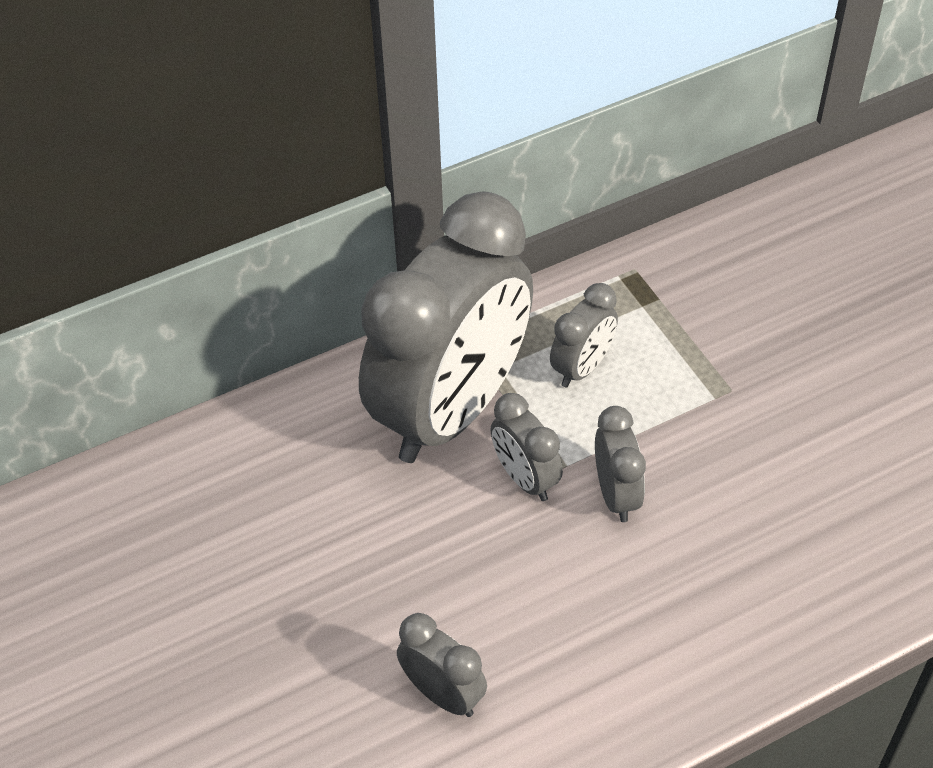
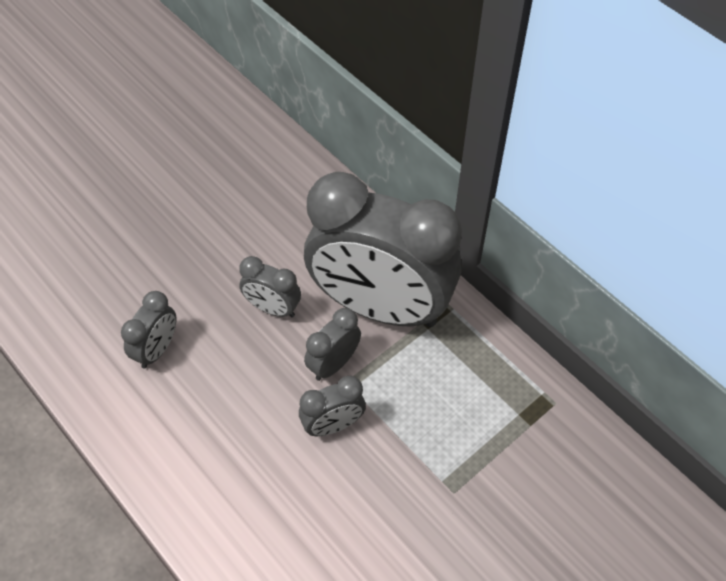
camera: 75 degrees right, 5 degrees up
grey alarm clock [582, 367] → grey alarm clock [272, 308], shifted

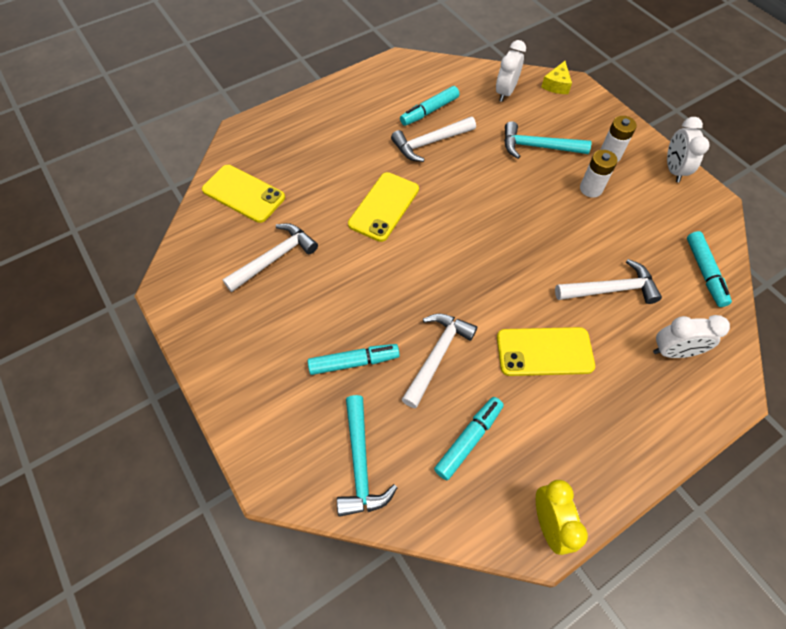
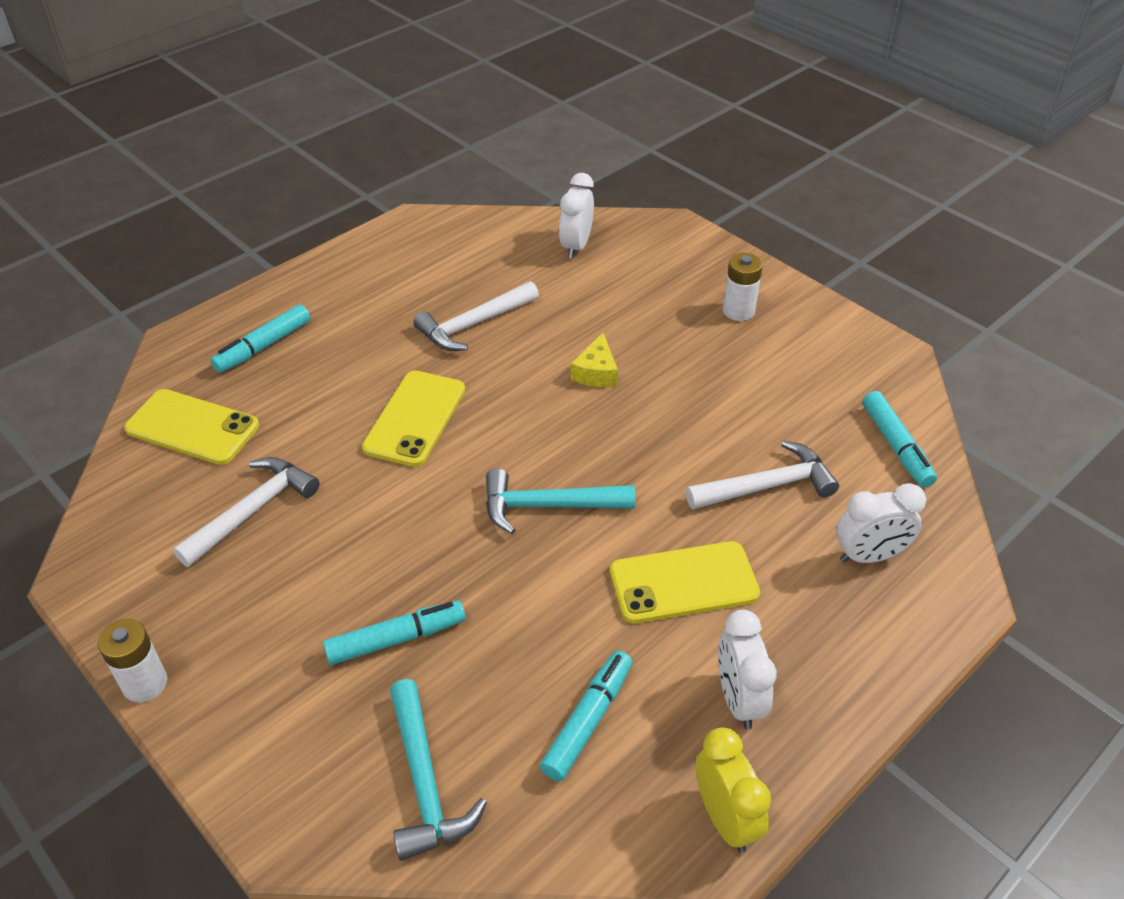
camera: 10 degrees left, 15 degrees down
turquoise marker pen [429, 111] → turquoise marker pen [263, 346], shifted
white claw hammer [437, 355] → -
turquoise claw hammer [538, 147] → turquoise claw hammer [548, 506], shifted
bright yellow cheese wedge [556, 85] → bright yellow cheese wedge [596, 372], shifted
white AA battery [591, 189] → white AA battery [145, 683], shifted
white alarm clock [673, 170] → white alarm clock [739, 699], shifted

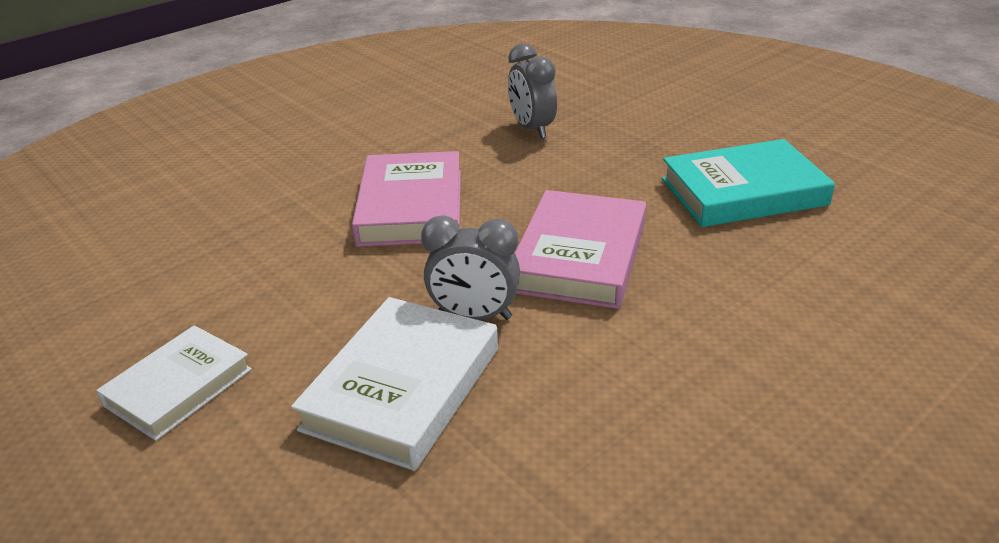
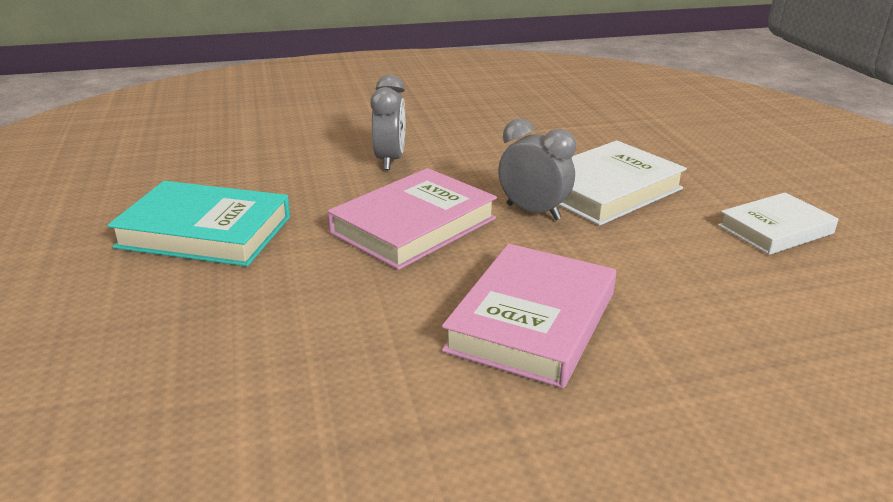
camera: 155 degrees left, 5 degrees down
grey alarm clock [532, 129] → grey alarm clock [390, 160], shifted

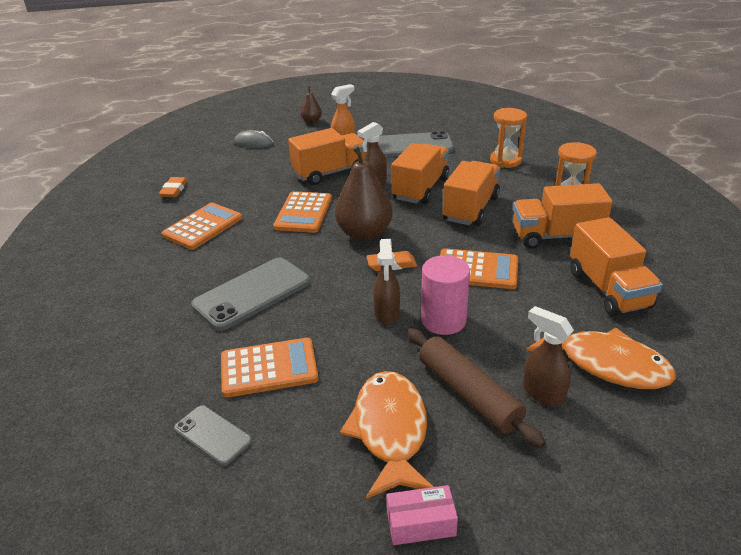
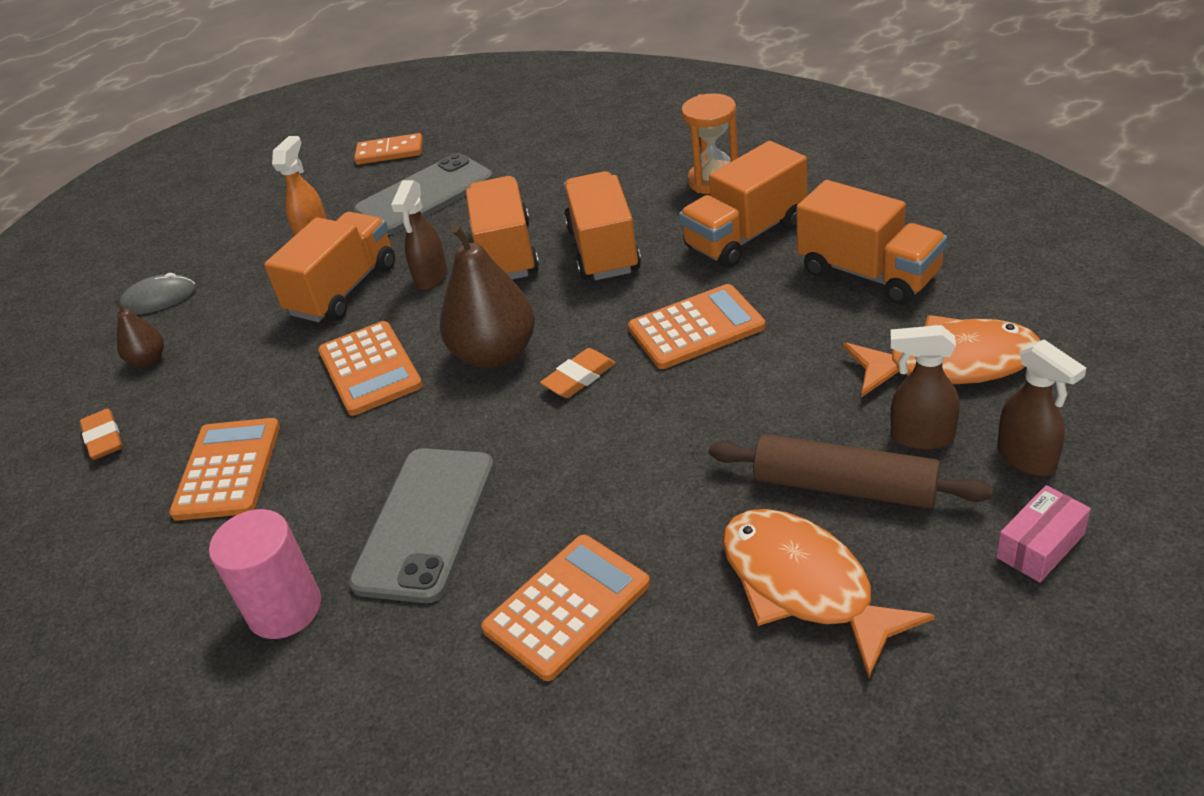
camera: 30 degrees left, 5 degrees up
grey smartphone [212, 435] → -
russet pear fruit [312, 121] → russet pear fruit [148, 360], shifted
russet spray cleaner [387, 314] → russet spray cleaner [1027, 459], shifted
rose-pink box [421, 524] → rose-pink box [1040, 546], shifted
rose-pink cylinder shape [443, 320] → rose-pink cylinder shape [284, 608], shifted
bright orange hourglass [505, 161] → -
- → bright orange domino piece [390, 152]

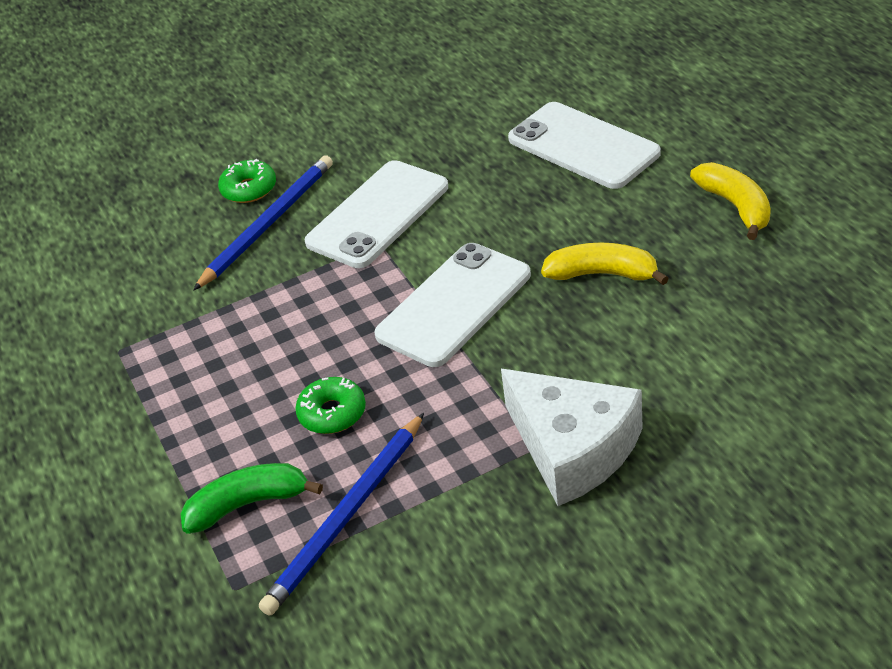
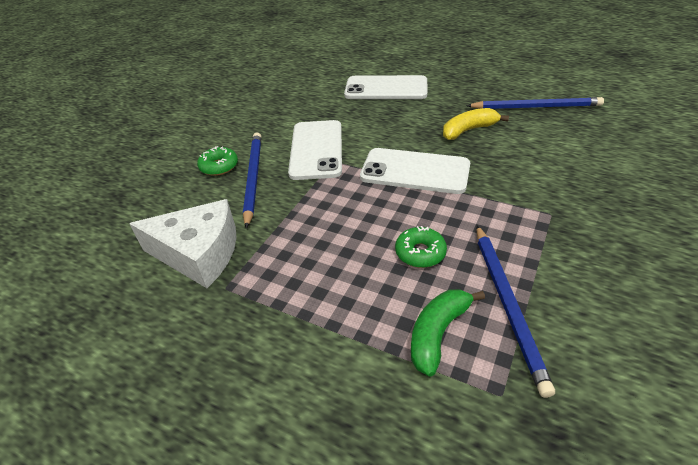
camera: 40 degrees left, 0 degrees up
white smartphone [454, 305] → white smartphone [415, 171], 75 degrees counterclockwise
white cheese wedge [573, 449] → white cheese wedge [199, 254], shifted
bright yellow banana [735, 206] → -
- → royal blue pencil [536, 107]

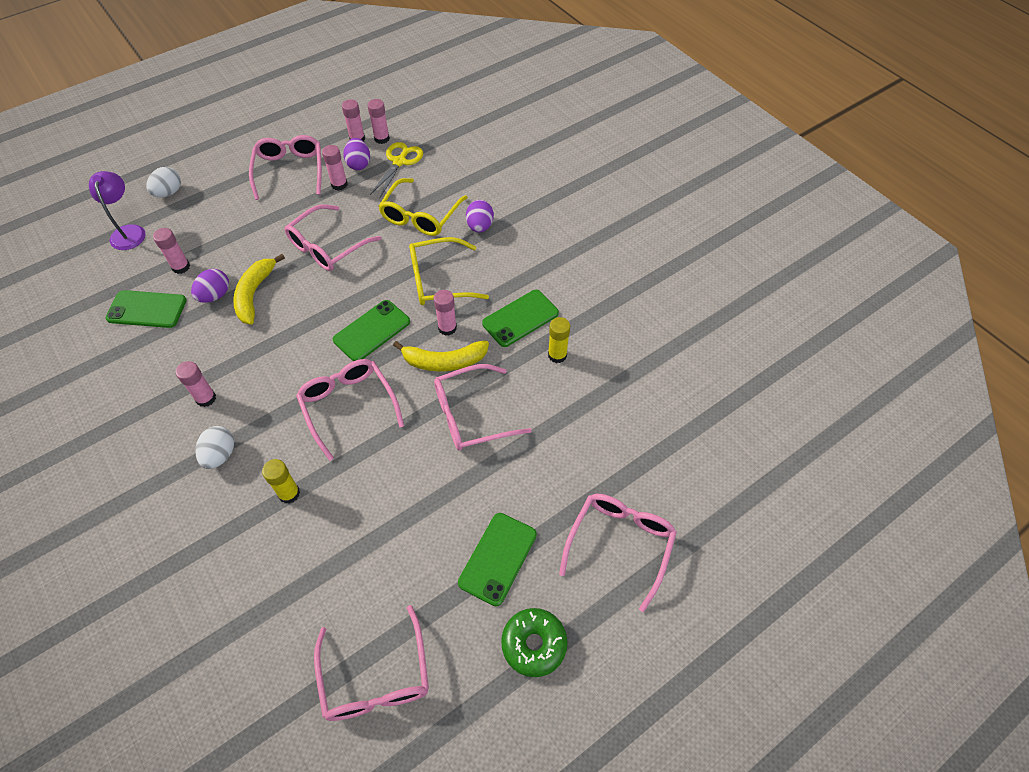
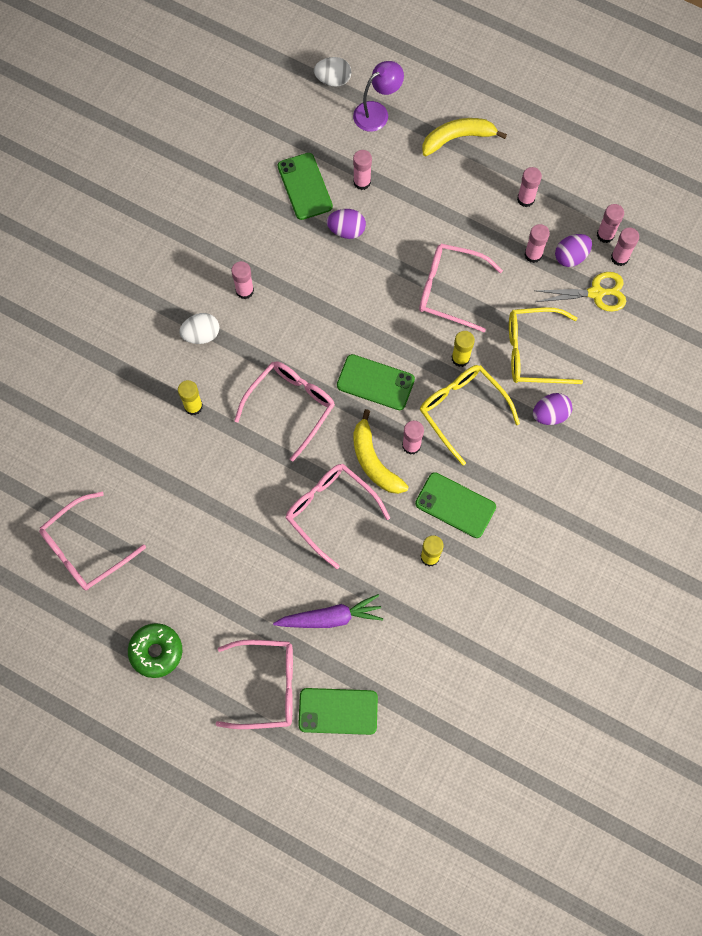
camera: 65 degrees right, 15 degrees up
white egg [169, 193] → white egg [333, 80], shifted
bright yellow banana [254, 294] → bright yellow banana [457, 138], shifted
rose-pink spectacles [290, 171] → rose-pink stick of glue [525, 199]
emerald smartphone [498, 558] → emerald smartphone [338, 711], shifted
- → royal purple root vegetable [330, 617]
- → bright yellow stick of glue [460, 358]

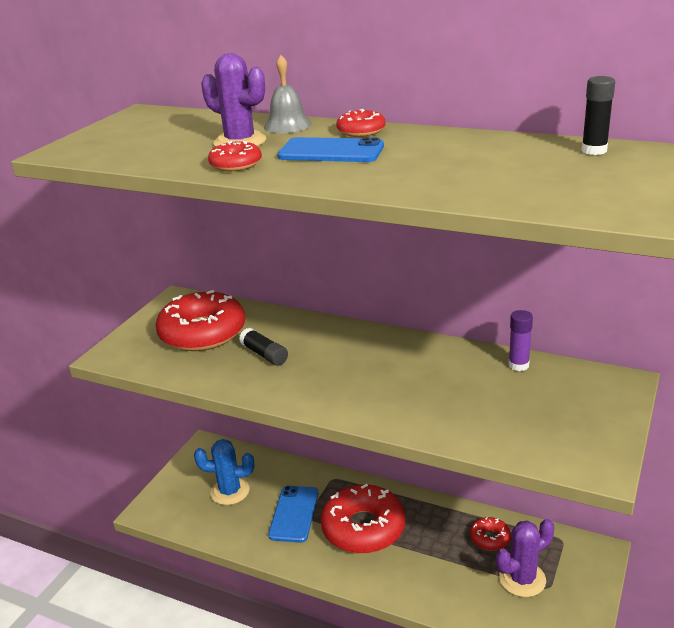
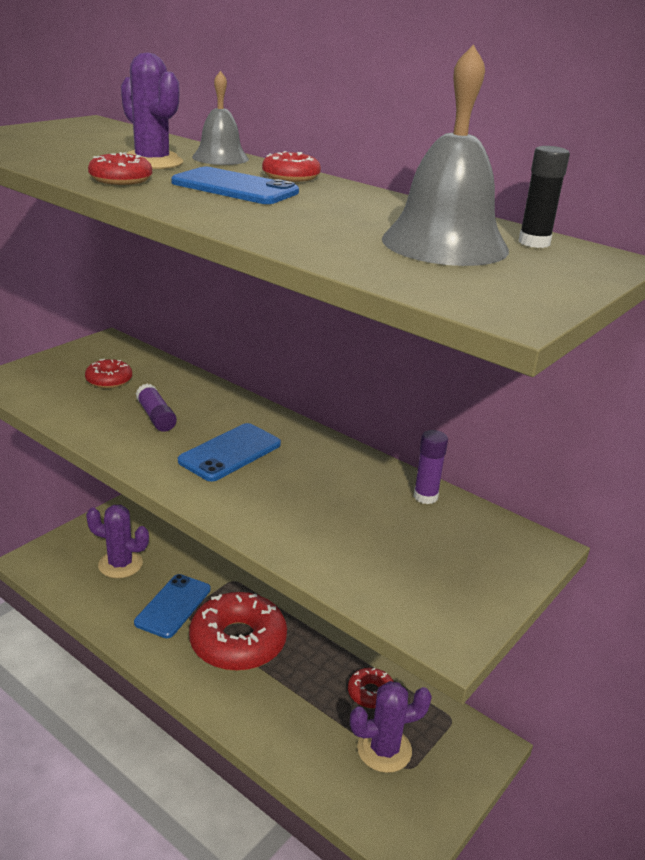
camera: 10 degrees right, 0 degrees up
scarlet donut [202, 333] → scarlet donut [109, 380], x0.47
royal blue prickly plant [230, 491] → royal purple prickly plant [120, 564]
black stick of glue [264, 354] → royal purple stick of glue [156, 417]
- → royal blue smartphone [230, 452]
- → grey hand bell [445, 244]

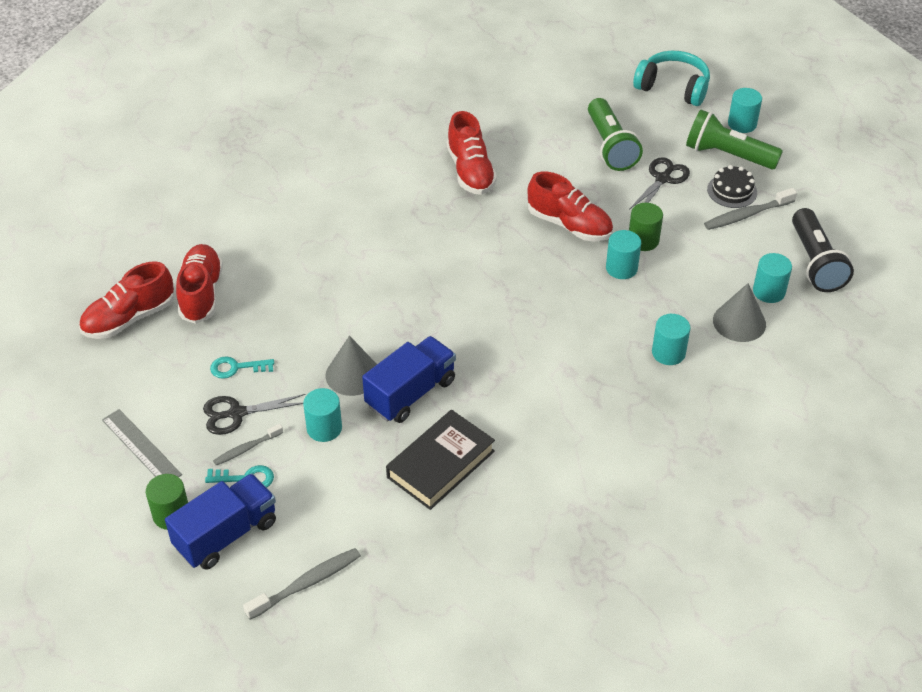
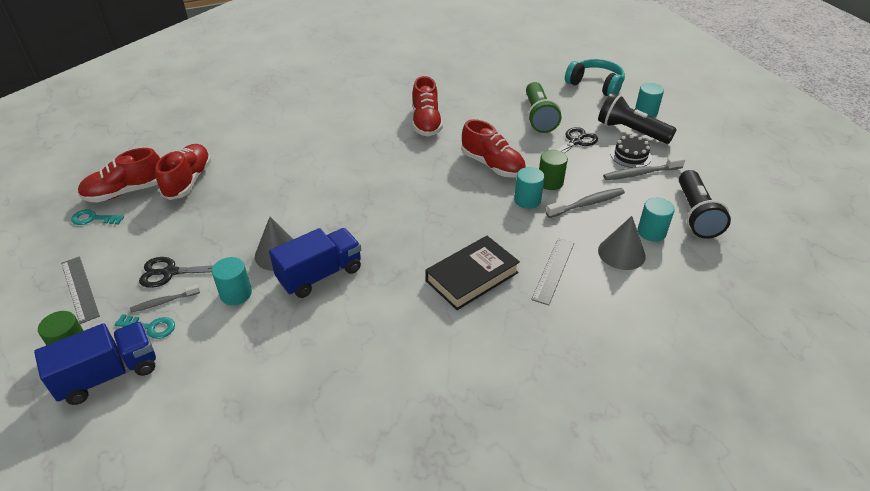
camera: 10 degrees right, 5 degrees down
turquoise latchkey [236, 368] → turquoise latchkey [93, 218], shifted
grey toothbrush [307, 583] → grey toothbrush [587, 204], shifted
black book [441, 464] → black book [472, 277], shifted
turquoise cylinder shape [668, 353] → grey straightedge [553, 270]
emerald torch [728, 155] → black torch [631, 131]

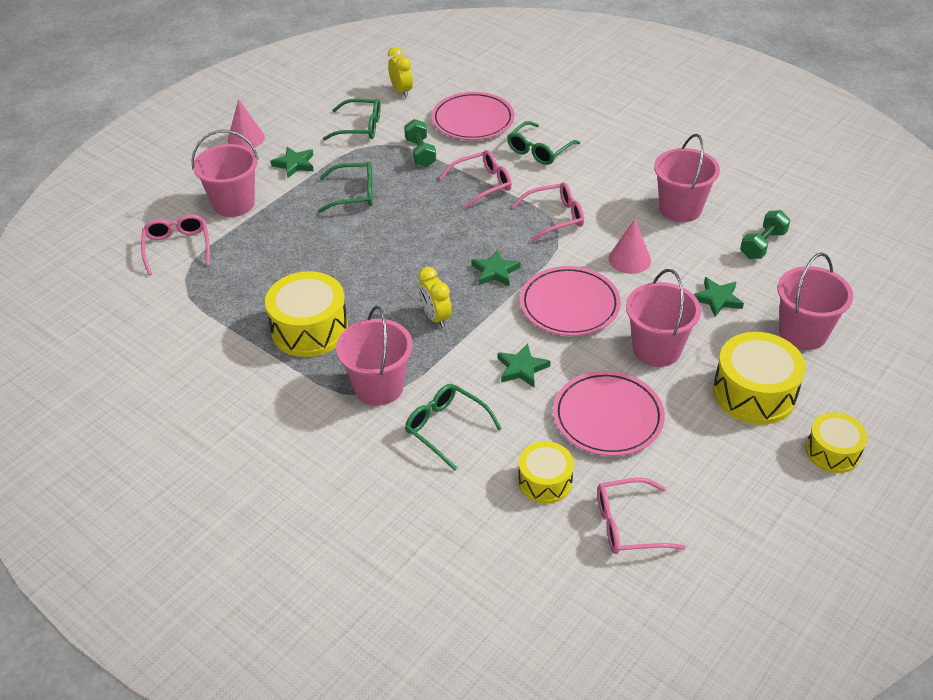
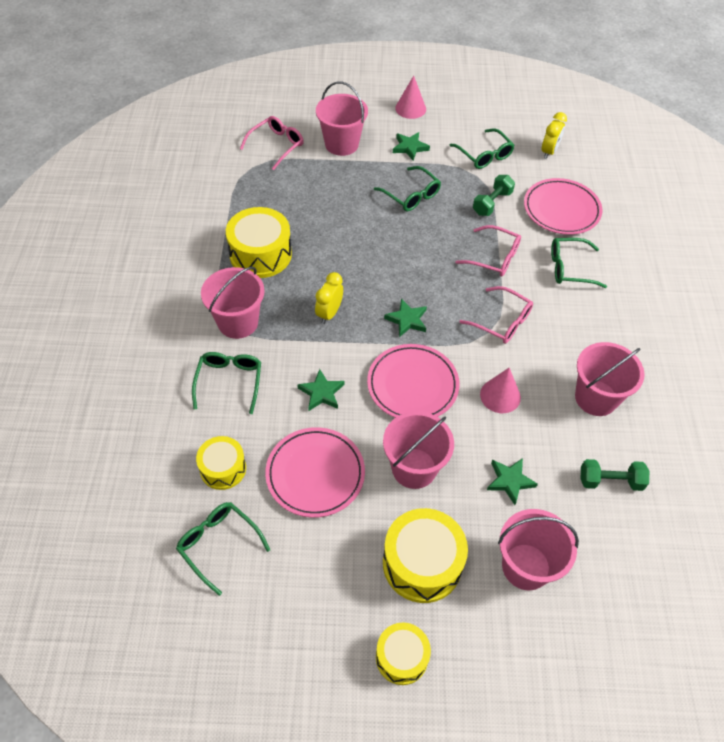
camera: 50 degrees right, 10 degrees up
rose-pink spectacles [627, 525] → emerald spectacles [218, 544]

